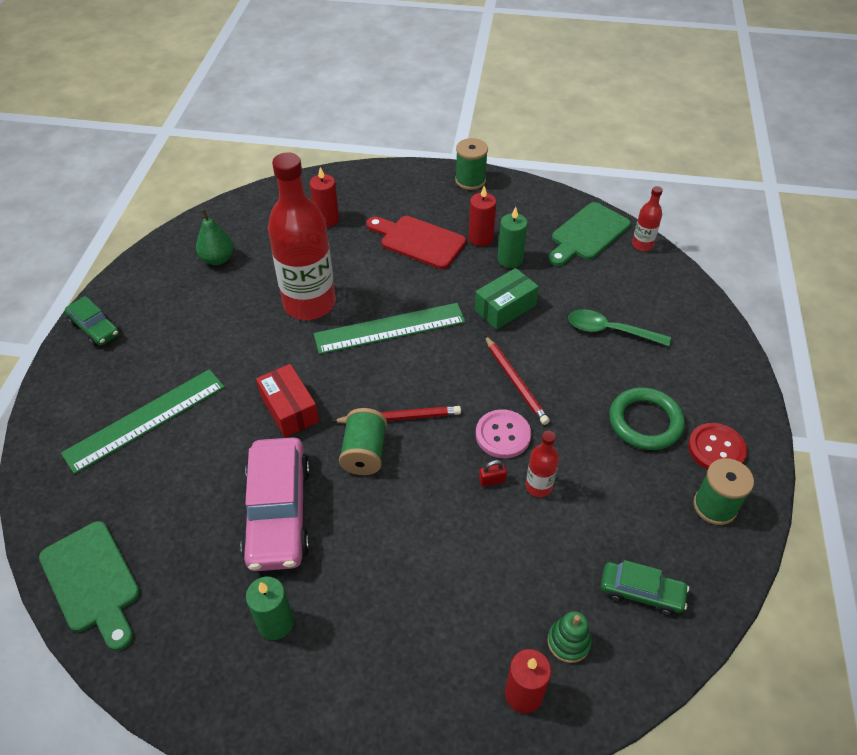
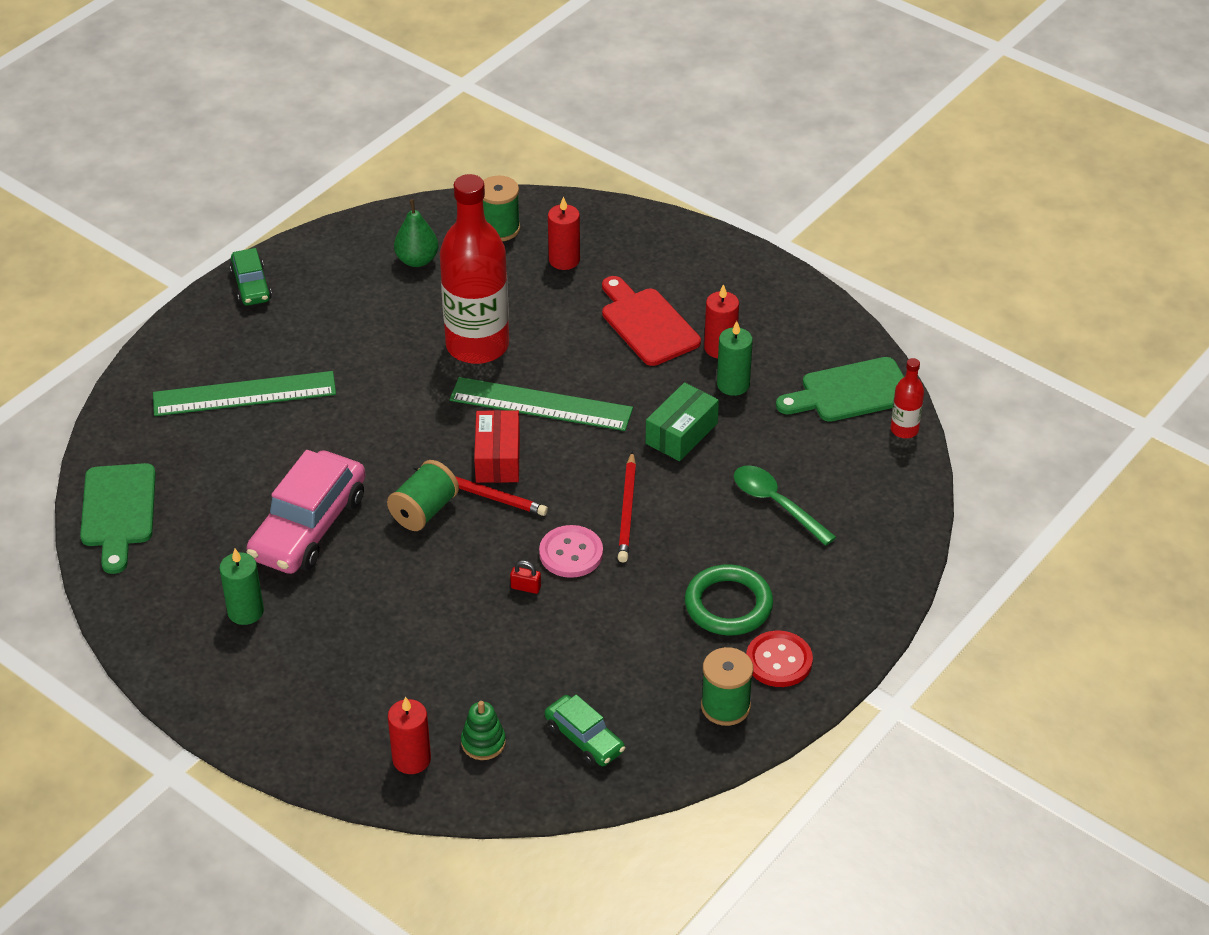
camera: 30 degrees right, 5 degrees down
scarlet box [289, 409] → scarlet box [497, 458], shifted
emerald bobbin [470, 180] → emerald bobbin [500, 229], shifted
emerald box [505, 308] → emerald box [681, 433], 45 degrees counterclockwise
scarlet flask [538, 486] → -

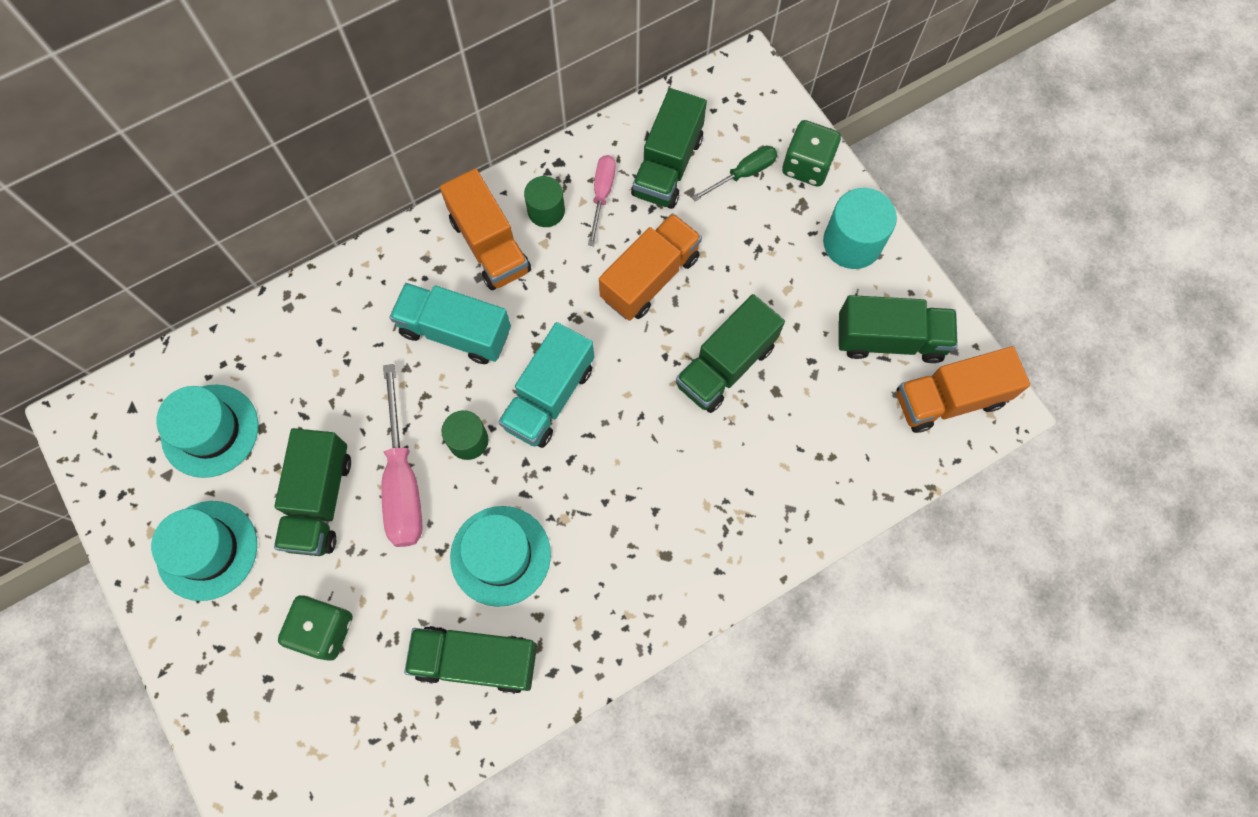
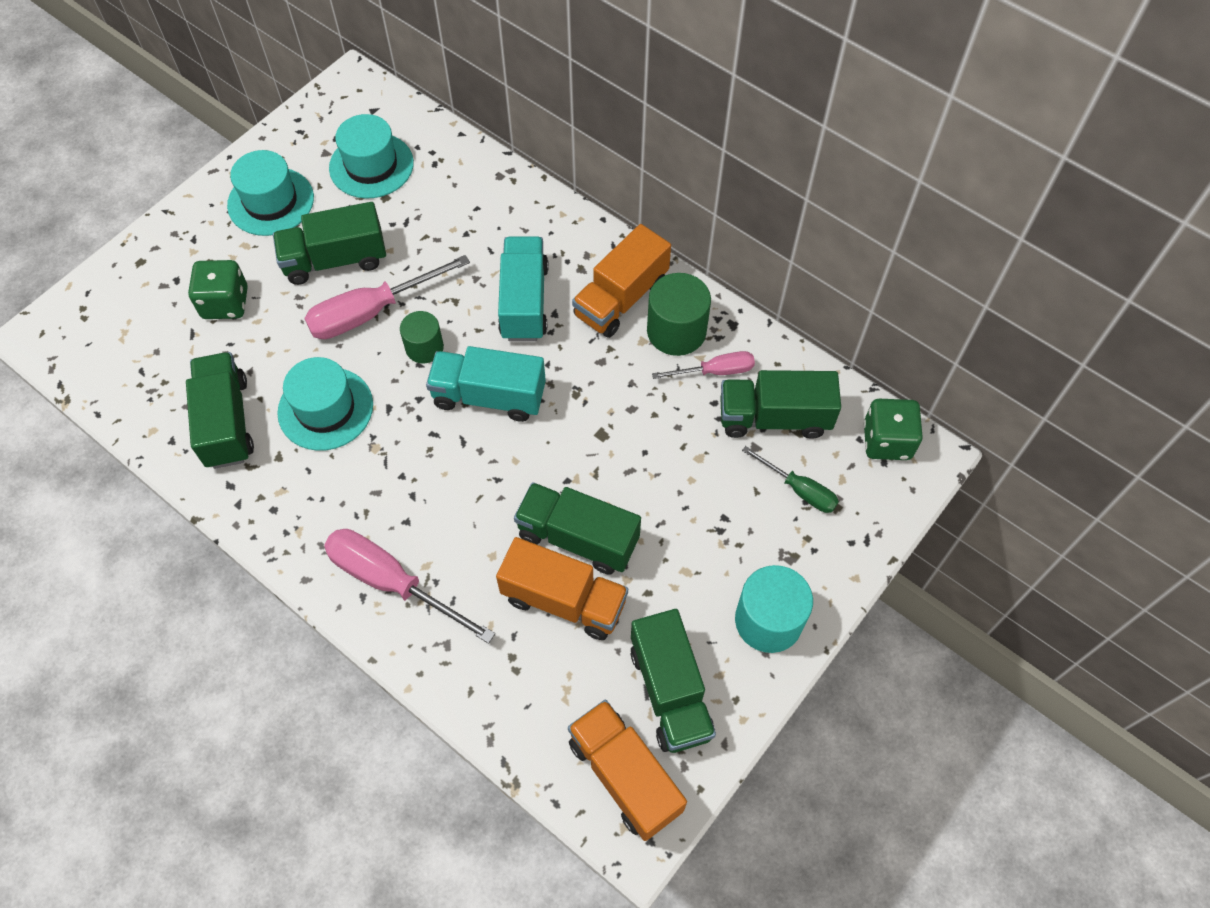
camera: 70 degrees right, 10 degrees down
emerald cylinder shape [546, 211] → emerald cylinder shape [676, 331], x1.57
bright orange truck [650, 278] → bright orange truck [564, 600], shifted
emerald die [807, 166] → emerald die [887, 441], shifted
- → rose-pink flat screwdriver [392, 582]

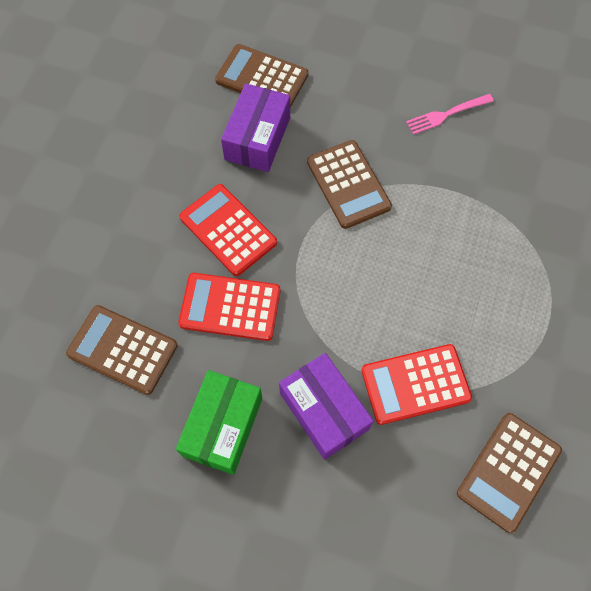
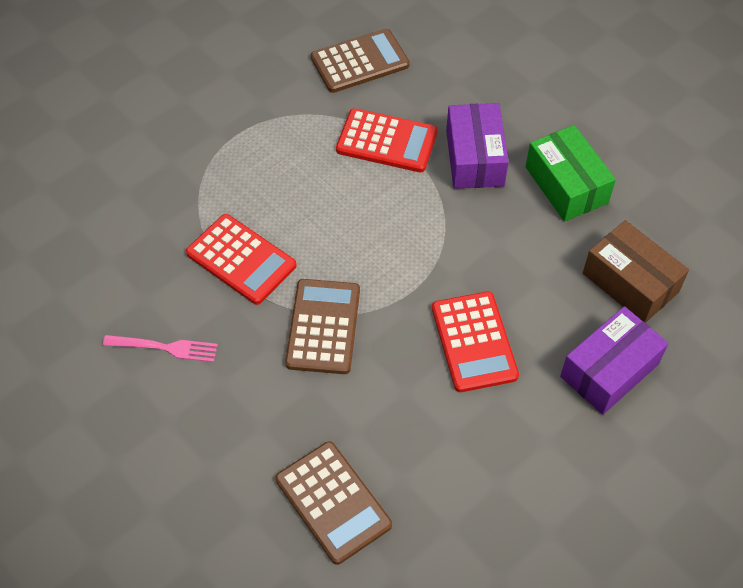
camera: 150 degrees left, 10 degrees down
russet adding machine [122, 349] → russet box [630, 283]
emerald box [223, 426] → emerald box [566, 185], 75 degrees counterclockwise
scarlet adding machine [230, 307] → scarlet adding machine [241, 260], shifted
royal purple box [257, 138] → royal purple box [609, 370], shifted

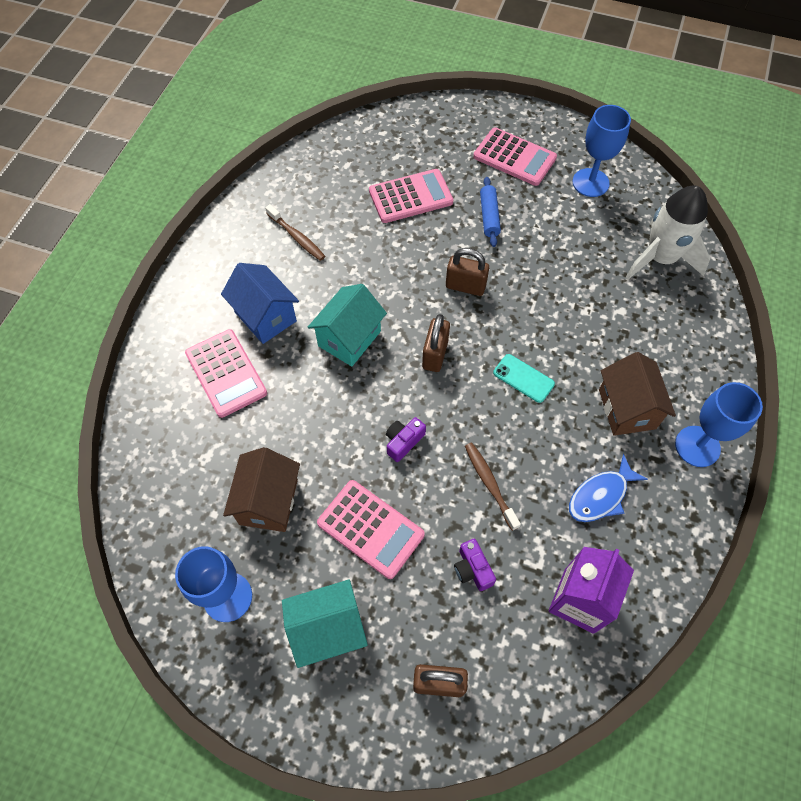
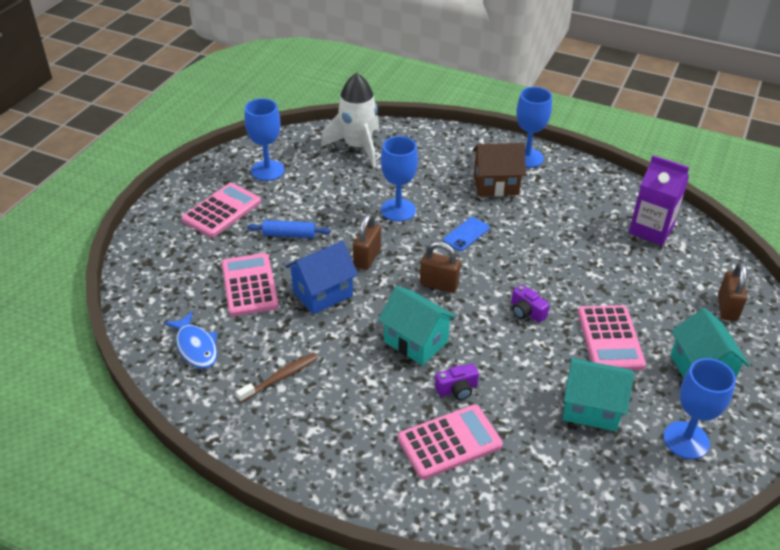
camera: 85 degrees left, 20 degrees down
royal blue toy house [265, 316] → royal blue toy house [322, 293], shifted
russet toy house [268, 502] → turquoise toy house [591, 408]
rose-pink adding machine [370, 529] → rose-pink adding machine [610, 338], 135 degrees clockwise
royal purple compact camera [472, 569] → royal purple compact camera [457, 389], shifted
russet toothbrush [489, 484] → -
turquoise smartphone [523, 378] → royal blue smartphone [466, 234]
royal blue fish [601, 495] → royal blue fish [196, 347], shifted
- → royal blue goblet [398, 210]

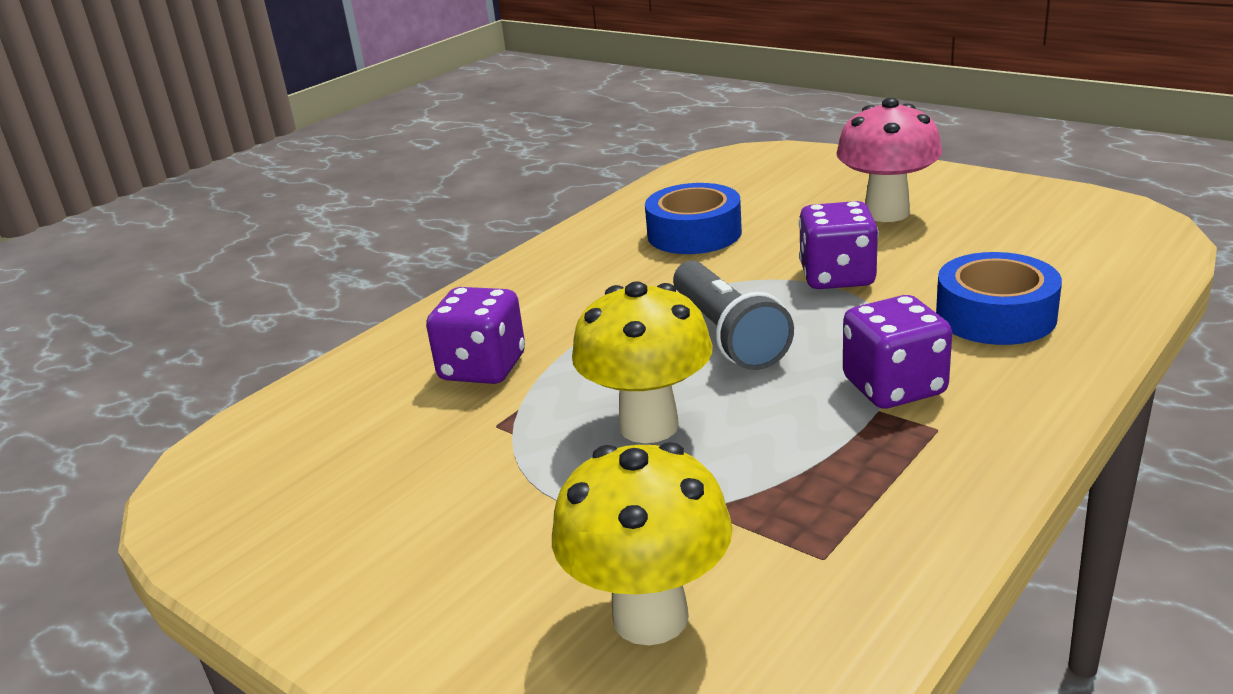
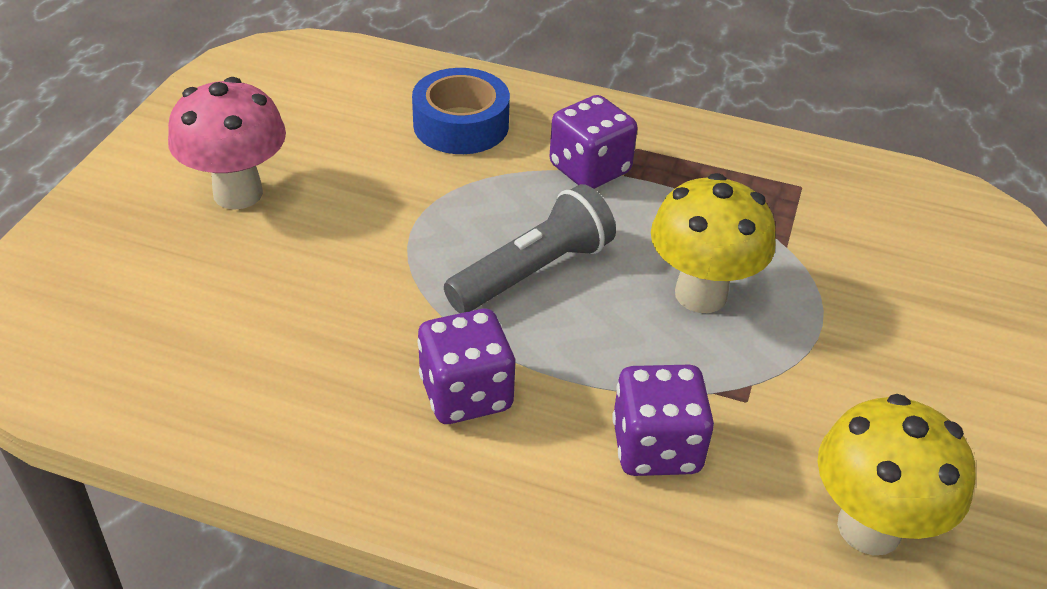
camera: 115 degrees left, 15 degrees up
bright yellow mushroom [650, 617] → bright yellow mushroom [869, 527], shifted
royal blue roll of tape [694, 233] → -
royal purple die [837, 277] → royal purple die [466, 393], shifted

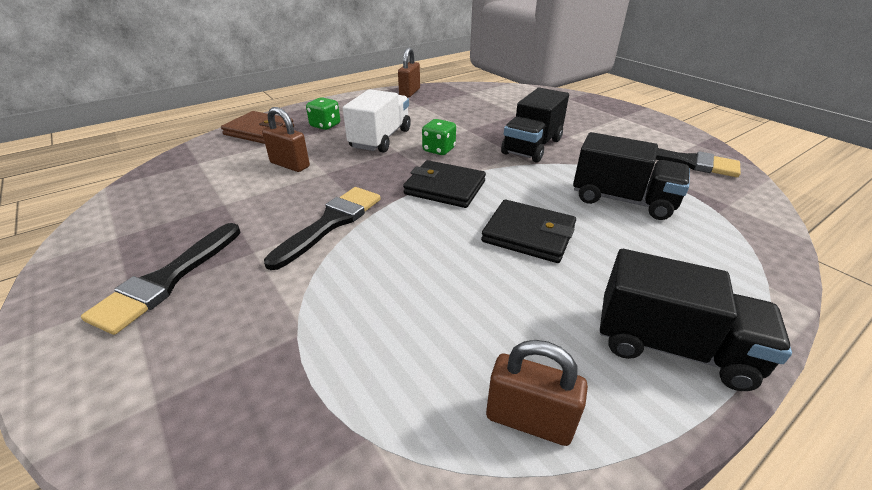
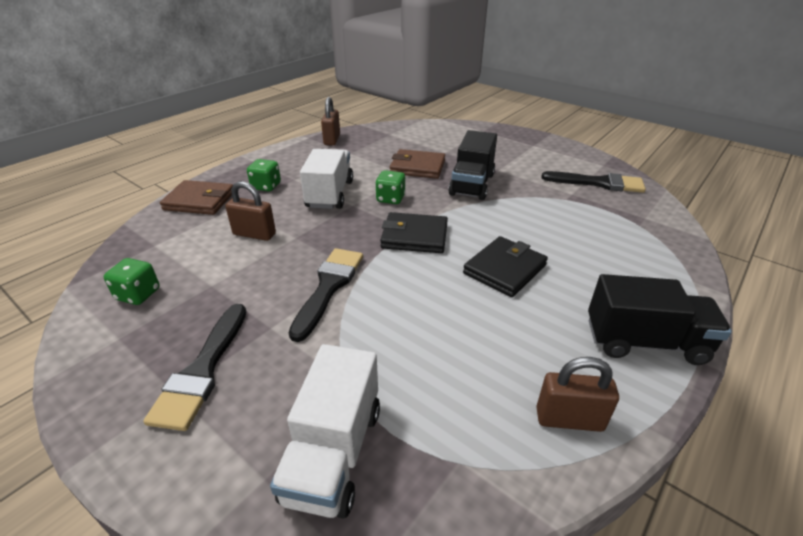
camera: 15 degrees left, 0 degrees up
black billfold [528, 234] → black billfold [504, 269], 60 degrees counterclockwise
black truck [622, 200] → -
- → emerald die [138, 294]
- → white truck [334, 453]
- → russet billfold [417, 167]

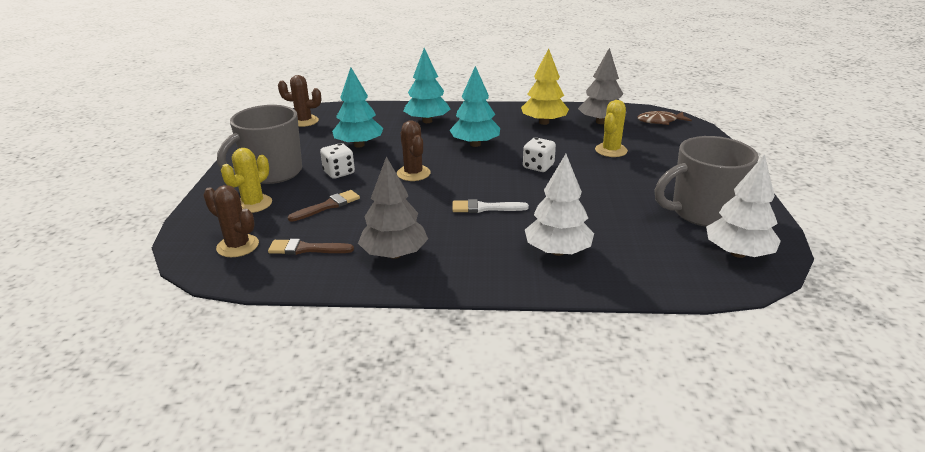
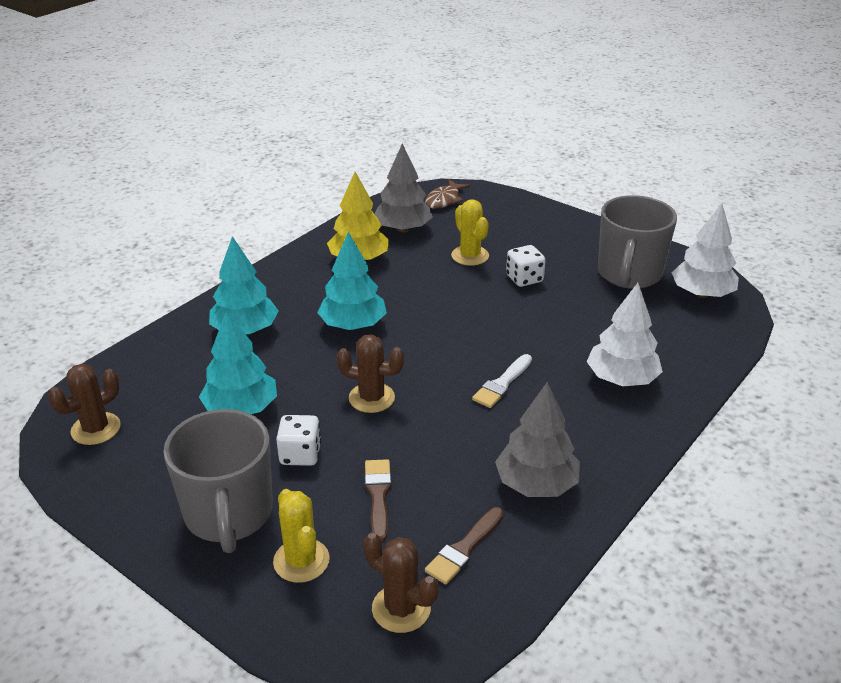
camera: 55 degrees left, 5 degrees up
russet prickly plant [238, 246] → russet prickly plant [401, 608], 60 degrees clockwise
white die [538, 166] → white die [524, 279], shifted

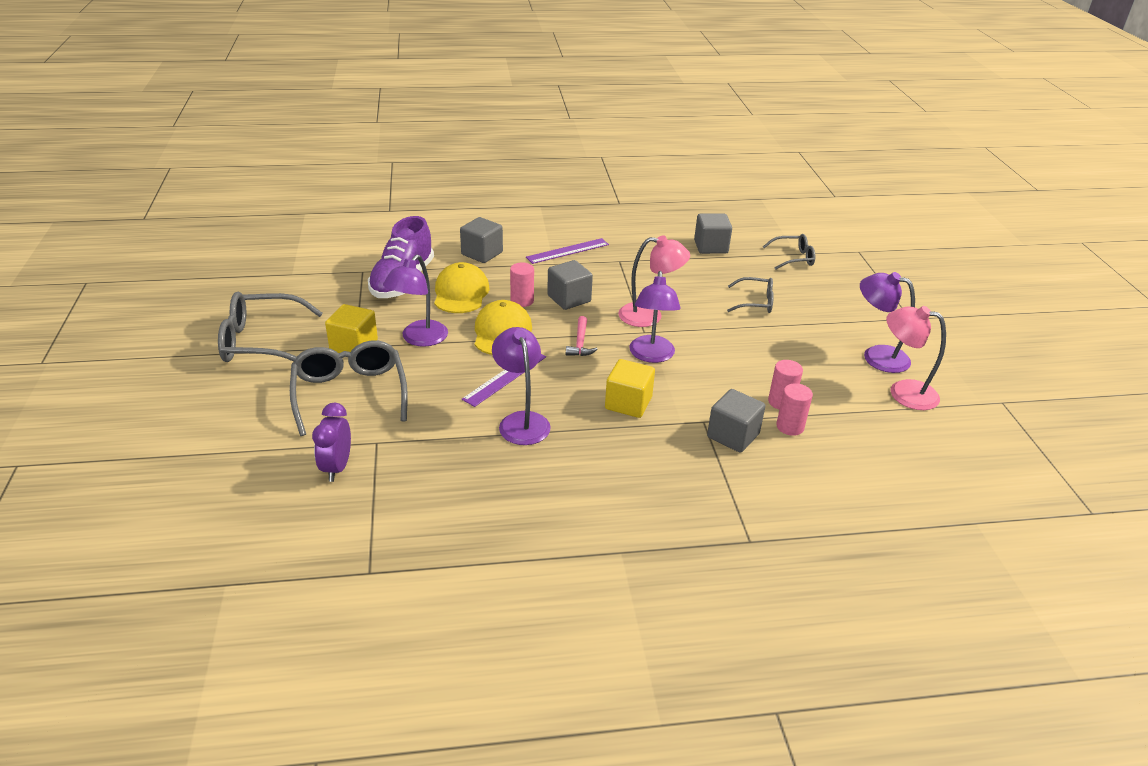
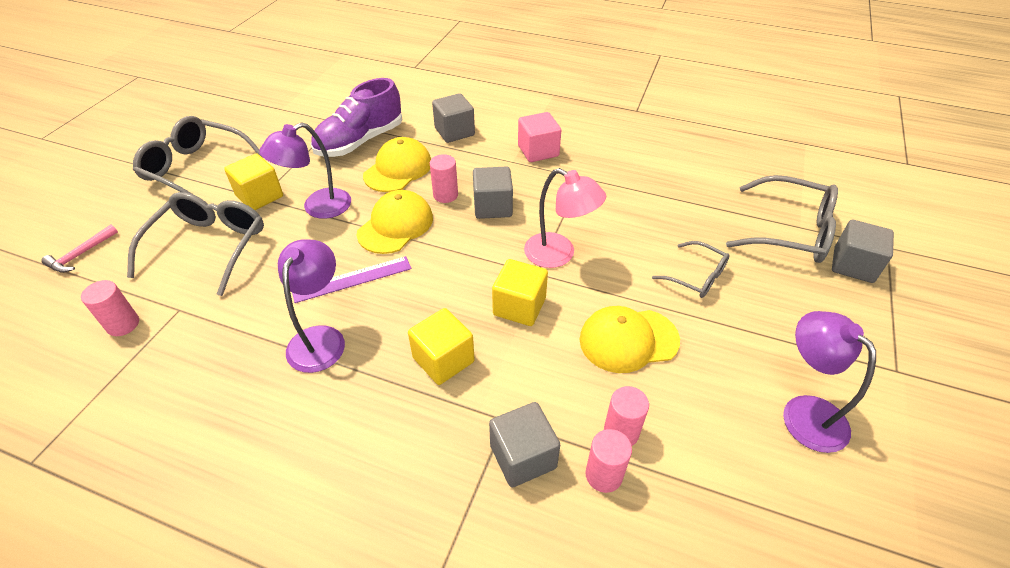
camera: 30 degrees right, 10 degrees up
royal purple alarm clock [337, 467] → rose-pink cylinder shape [123, 324]
royal purple straightedge [567, 251] → rose-pink solid cube [538, 151]
rose-pink claw hammer [580, 343] → rose-pink claw hammer [80, 255], shifted
royal purple lamp [651, 356] → bright yellow solid cube [519, 306]
grey solid cube [711, 247] → grey solid cube [853, 265], shifted
grey spectacles [793, 258] → grey spectacles [791, 231], x1.75
rose-pink lamp [903, 392] → -
- → bright yellow cap [628, 340]

